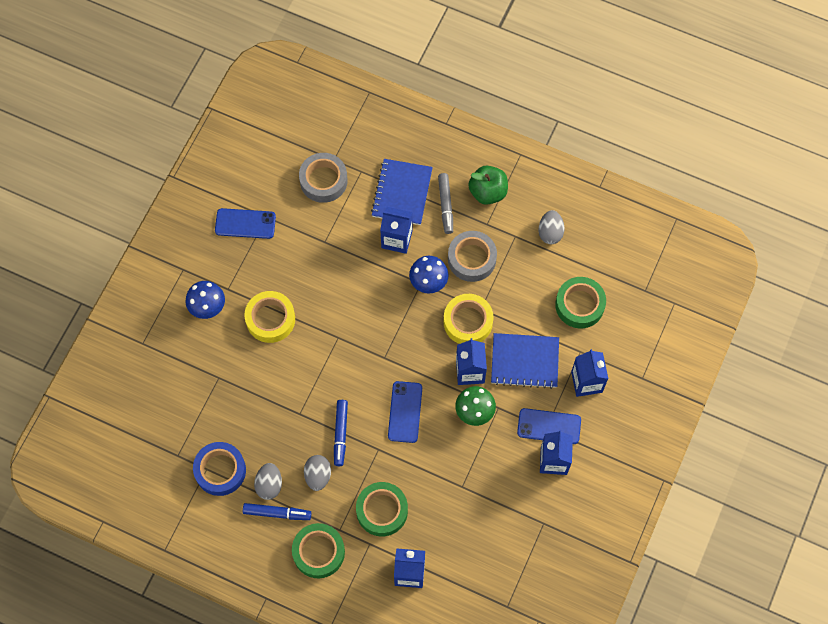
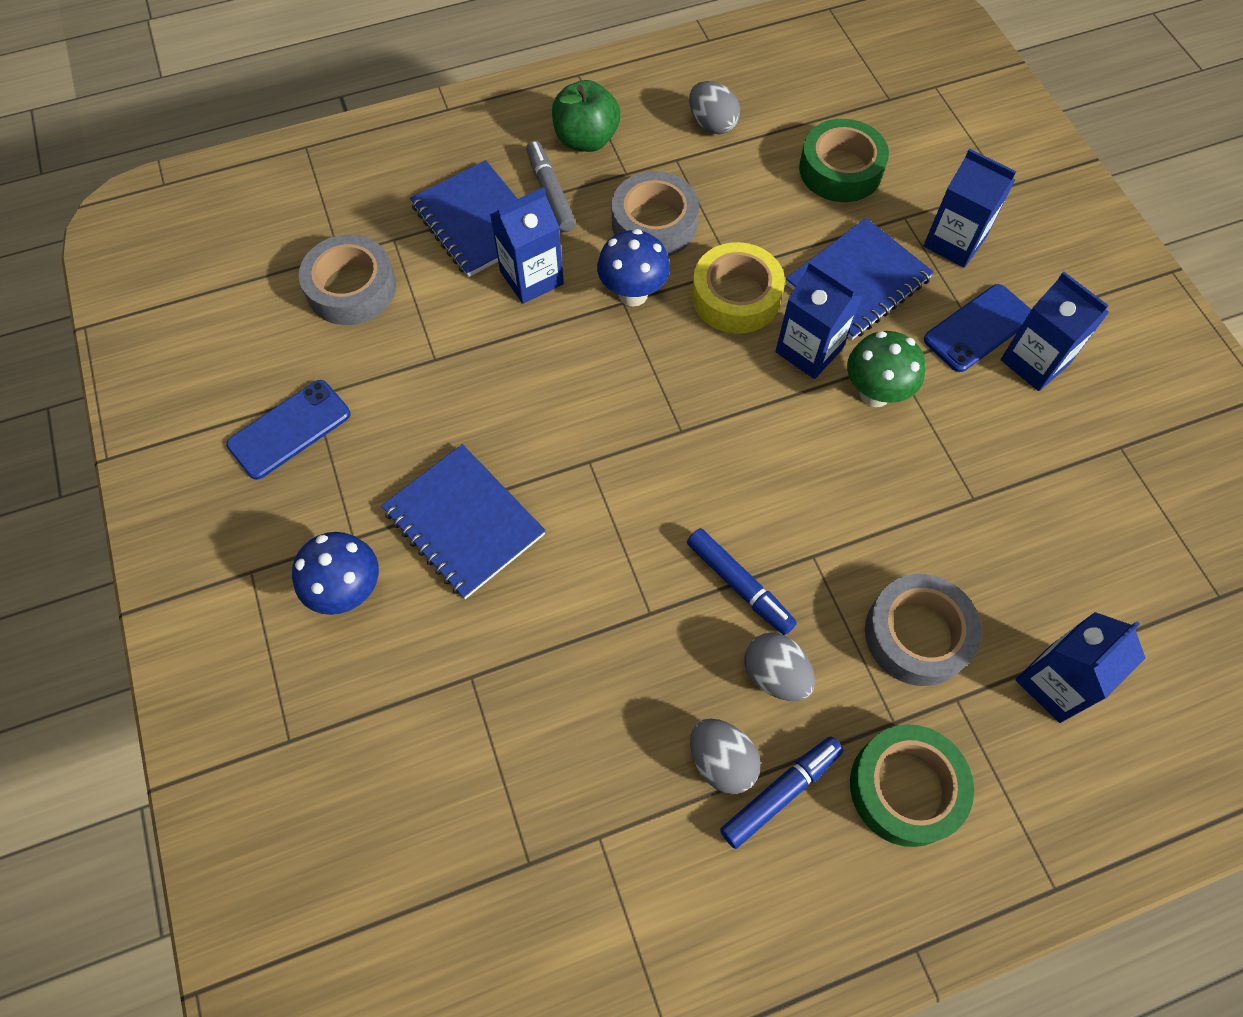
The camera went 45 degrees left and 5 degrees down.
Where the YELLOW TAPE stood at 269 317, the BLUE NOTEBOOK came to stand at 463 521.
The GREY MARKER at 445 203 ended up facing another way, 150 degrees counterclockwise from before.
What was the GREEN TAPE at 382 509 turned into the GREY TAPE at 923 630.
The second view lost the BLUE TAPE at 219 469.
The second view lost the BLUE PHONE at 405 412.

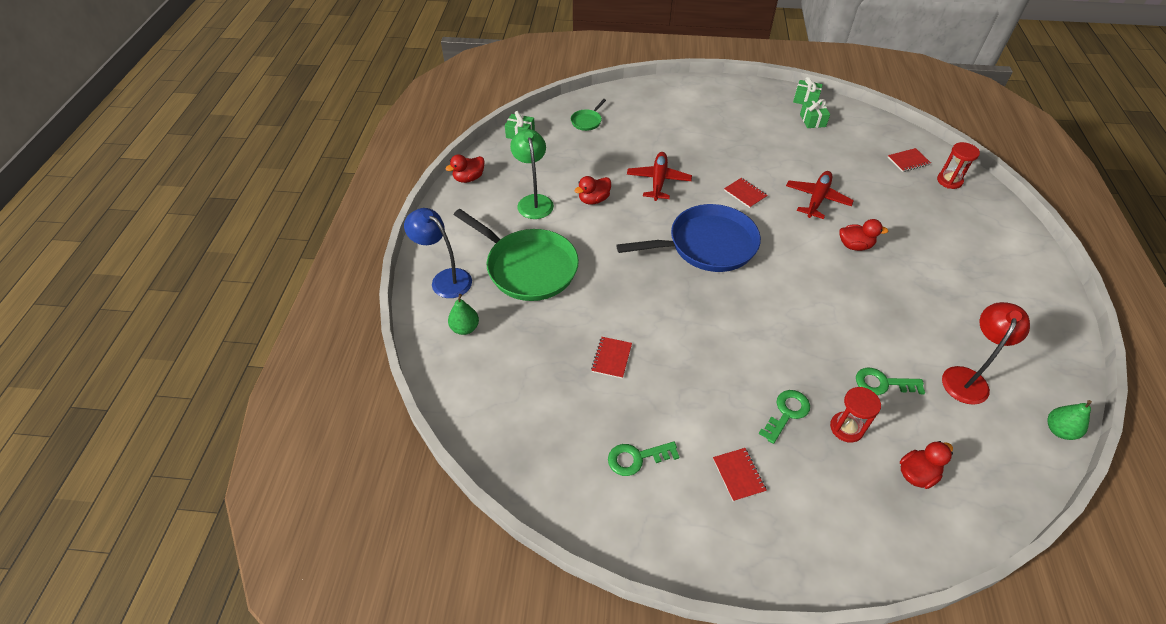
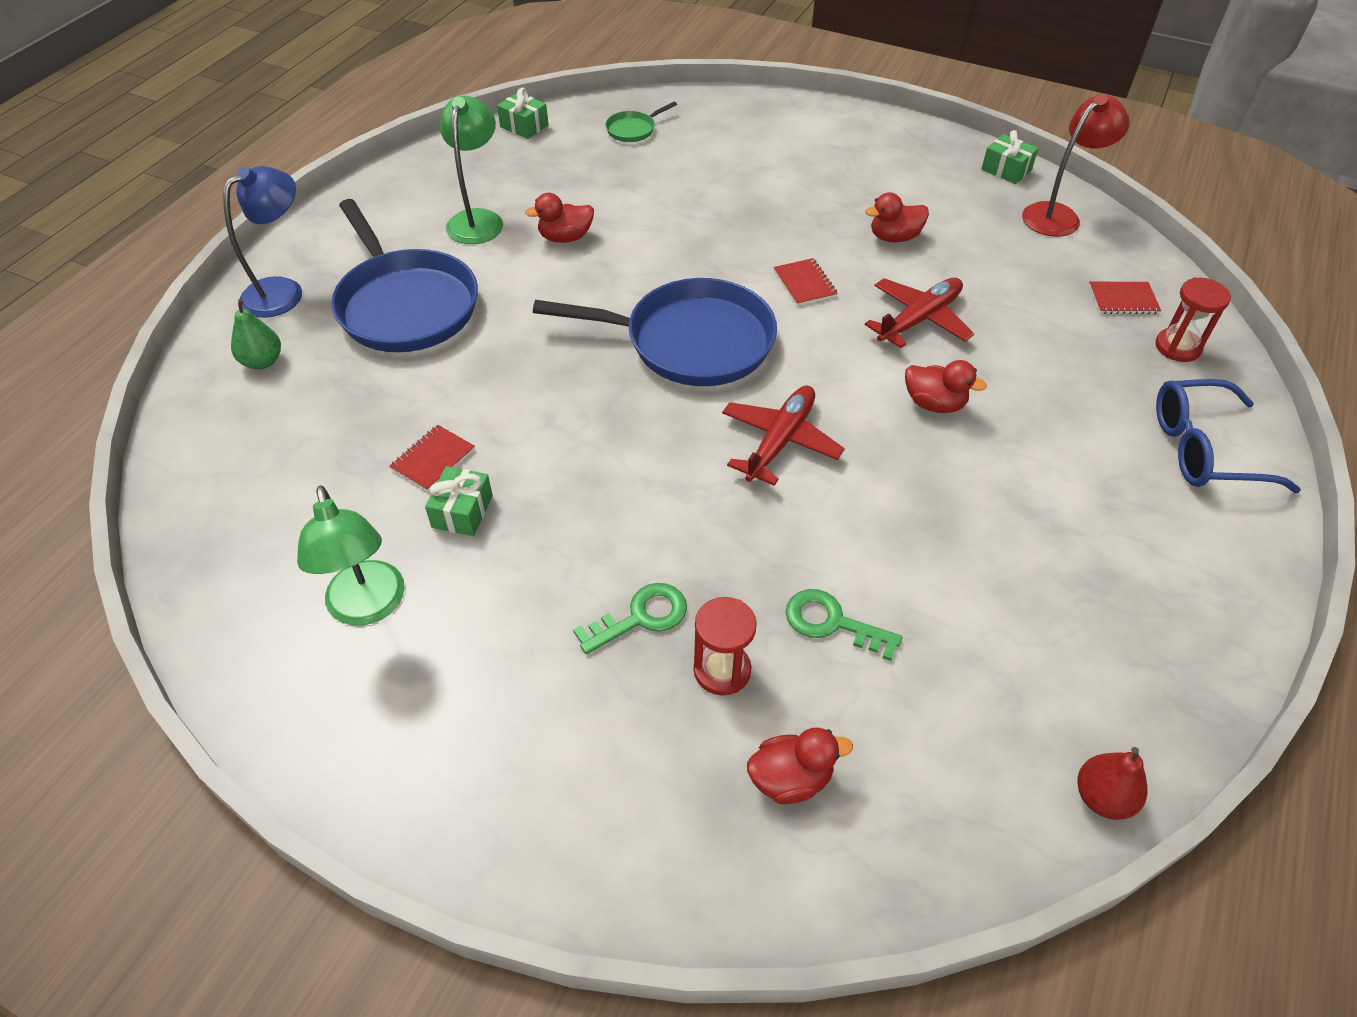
The camera went 20 degrees right and 0 degrees up.
The BLUE LAMP at 438 253 ended up facing another way, 75 degrees clockwise from before.
Where the GREEN KEY stood at 643 458, the GREEN LAMP came to stand at 351 556.
What was the GREEN PAN at 516 255 turned into the BLUE PAN at 404 275.
The GREEN GIFT ended up elsewhere, having gone from 815 113 to 459 501.
The RED PLANE ended up elsewhere, having gone from 659 176 to 783 436.
The RED DUCK ended up elsewhere, having gone from 465 168 to 897 217.
The RED LAMP ended up elsewhere, having gone from 986 353 to 1076 165.
What was the GREEN PEAR at 1069 420 turned into the RED PEAR at 1112 783.
The second view gained the BLUE GLASSES at 1228 436.
The second view lost the RED NOTEBOOK at 740 475.

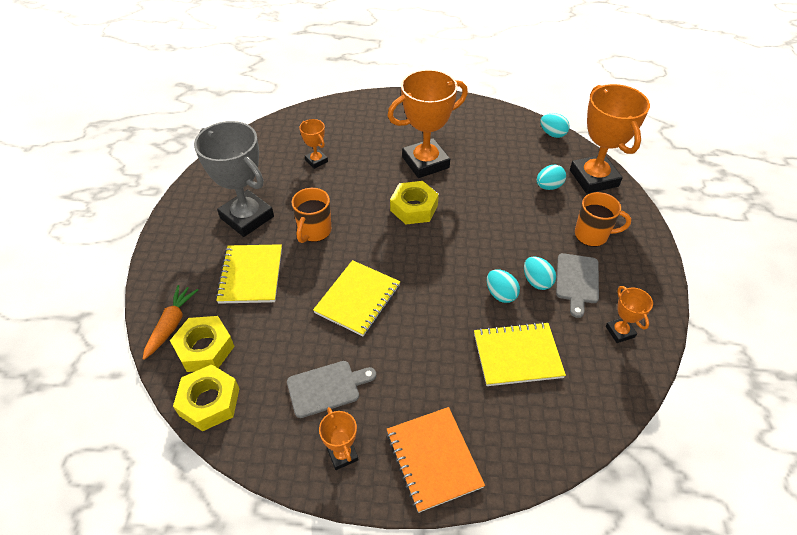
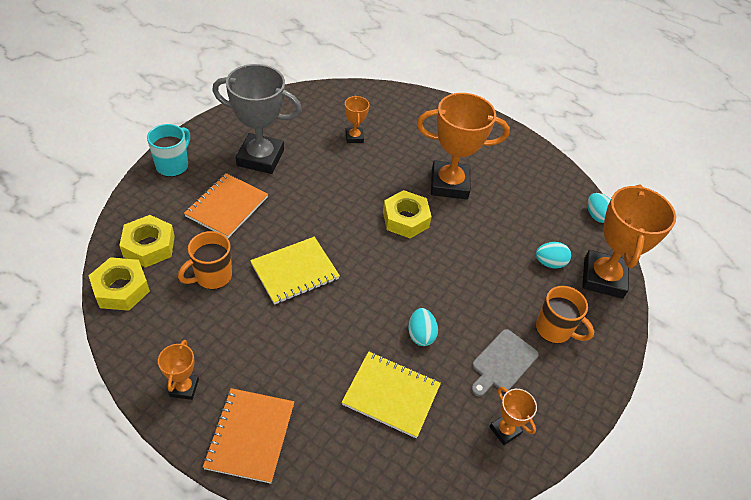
The camera went 25 degrees right and 0 degrees up.
The second view gained the TURQUOISE MUG at 168 150.
The ORANGE MUG ended up elsewhere, having gone from 311 215 to 205 260.
What was the YELLOW NOTEBOOK at 249 274 turned into the ORANGE NOTEBOOK at 226 205.
The GREY TROPHY at 234 179 ended up facing another way, 60 degrees counterclockwise from before.
The ORANGE TROPHY at 629 314 ended up facing another way, 45 degrees counterclockwise from before.
The second view lost the ORANGE CARROT at 170 322.
The second view lost the GREY CUTTING BOARD at 331 389.
The second view lost the TURQUOISE EGG at 540 273.

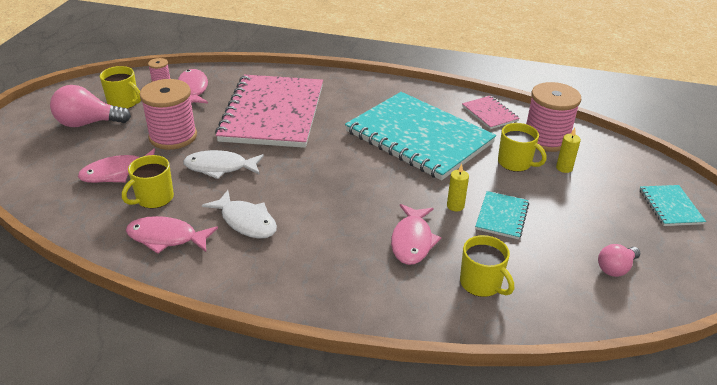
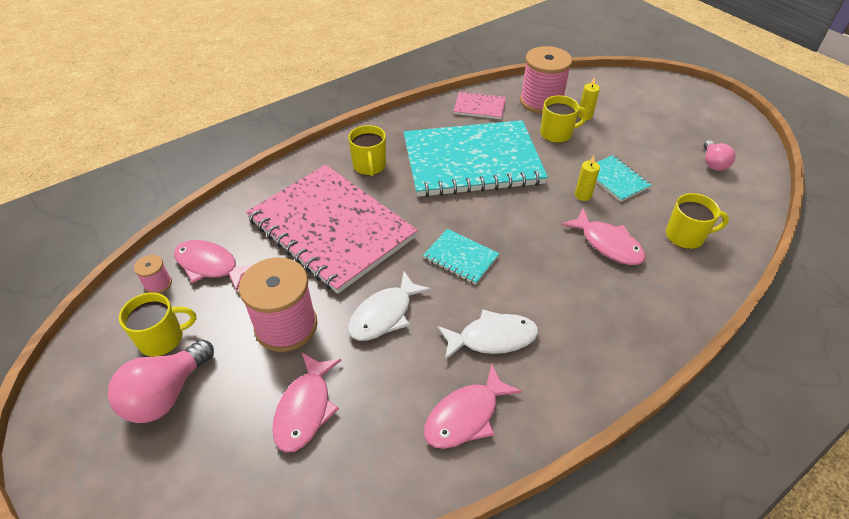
The camera went 50 degrees left and 10 degrees up.
The YELLOW MUG ended up elsewhere, having gone from 148 181 to 367 150.
The TURQUOISE NOTEBOOK ended up elsewhere, having gone from 672 205 to 461 256.

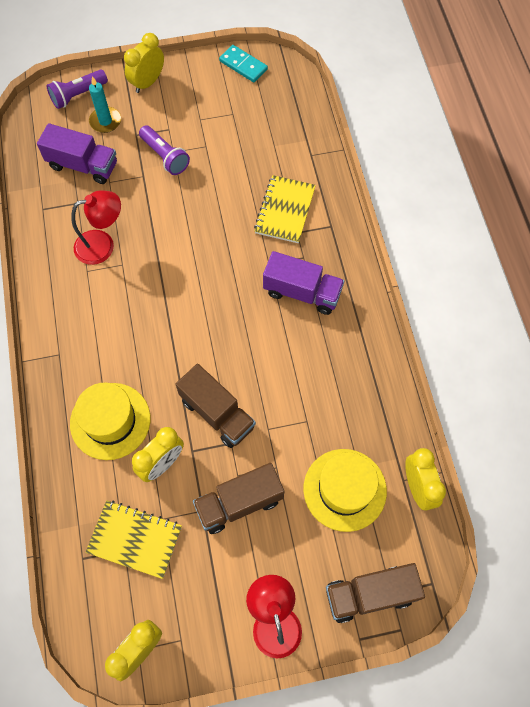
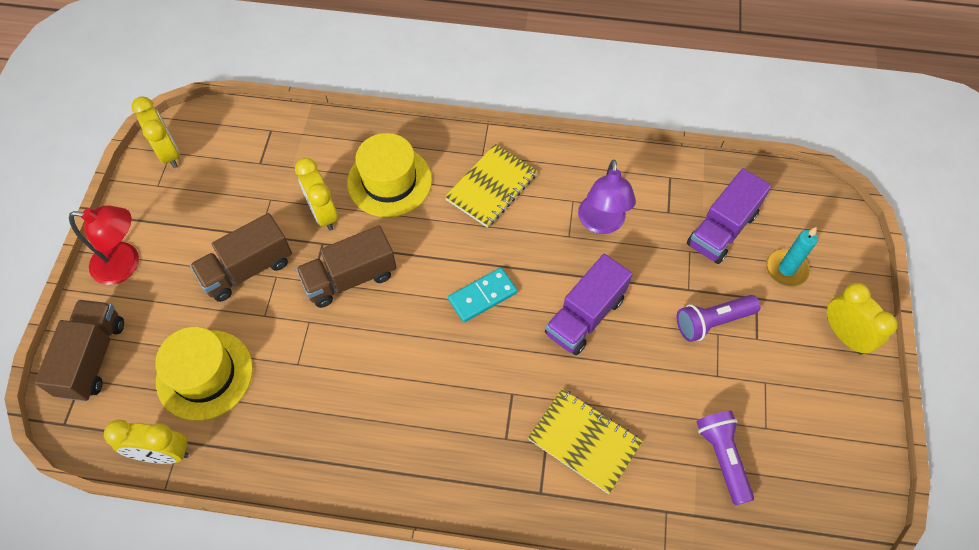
The camera went 110 degrees right and 5 degrees down.
The BROWN TRUCK at 238 498 ended up facing another way, 120 degrees counterclockwise from before.
The YELLOW NOTEBOOK ended up elsewhere, having gone from 133 539 to 491 186.
The TURQUOISE DOMINO ended up elsewhere, having gone from 243 63 to 482 295.
The PURPLE TRUCK ended up elsewhere, having gone from 303 283 to 589 304.
What was the RED LAMP at 96 227 turned into the PURPLE LAMP at 607 197.
The PURPLE FLASHLIGHT ended up elsewhere, having gone from 77 89 to 725 458.

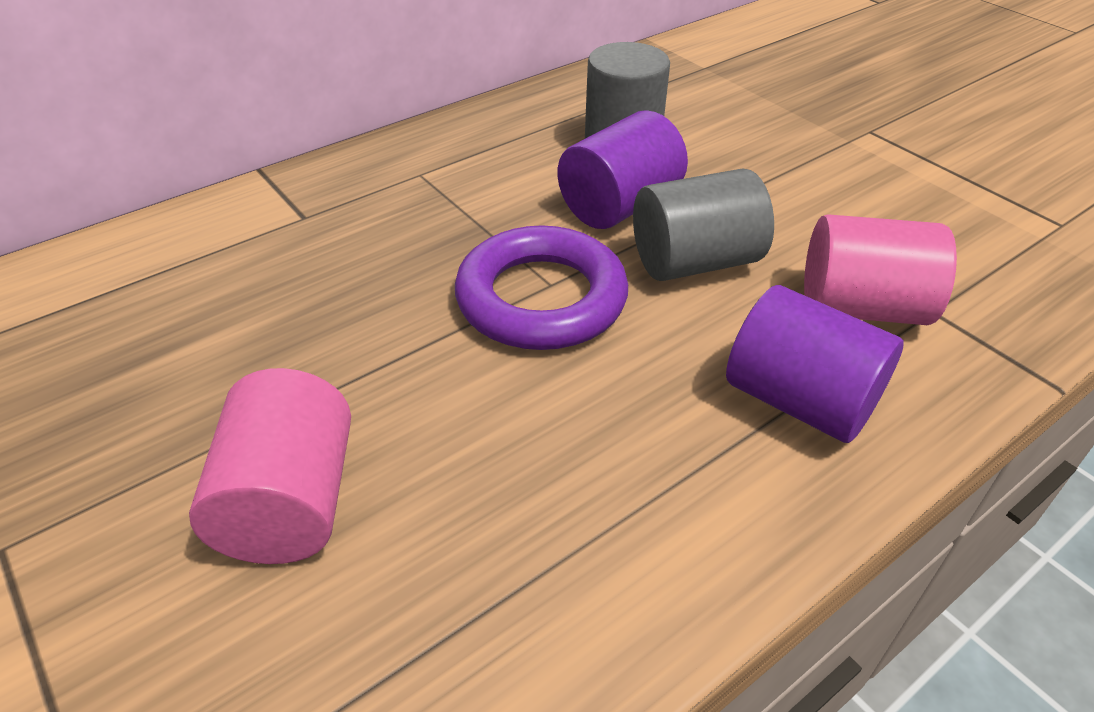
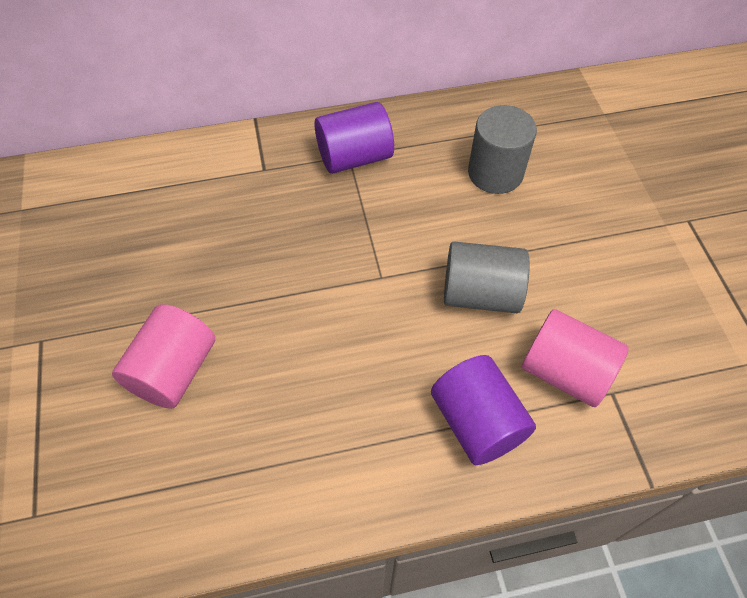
The camera went 25 degrees right and 15 degrees up.
The PURPLE CYLINDER ended up elsewhere, having gone from 622 169 to 354 138.
The second view lost the PURPLE RING at 541 287.

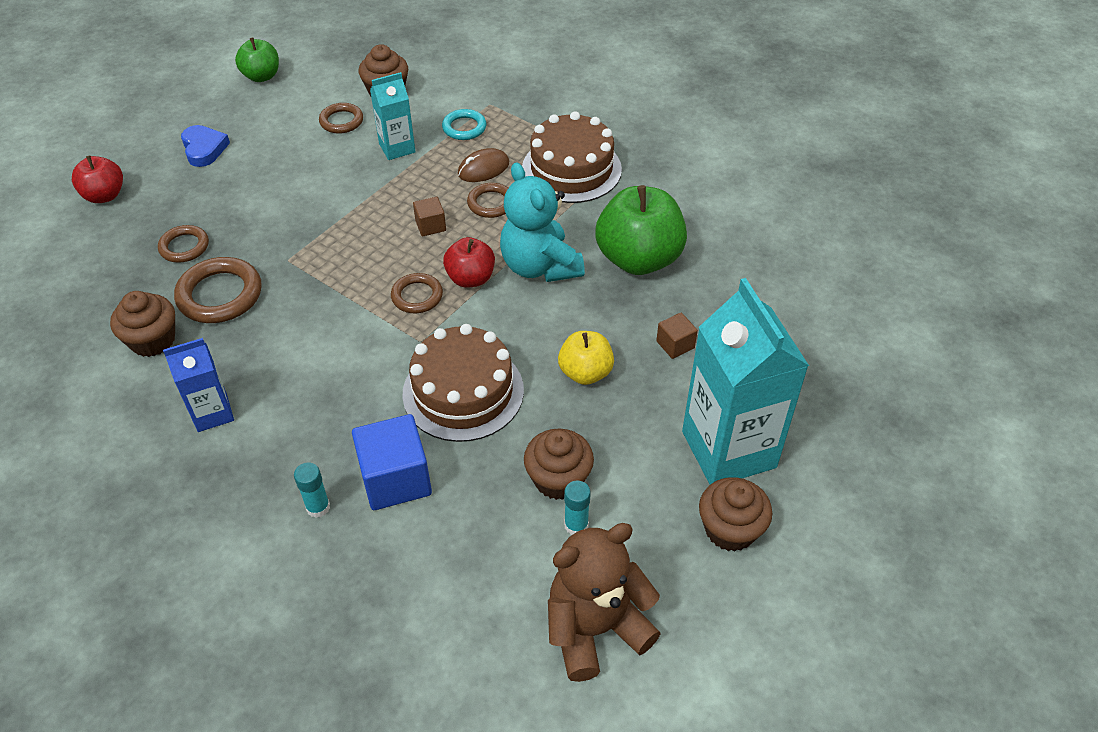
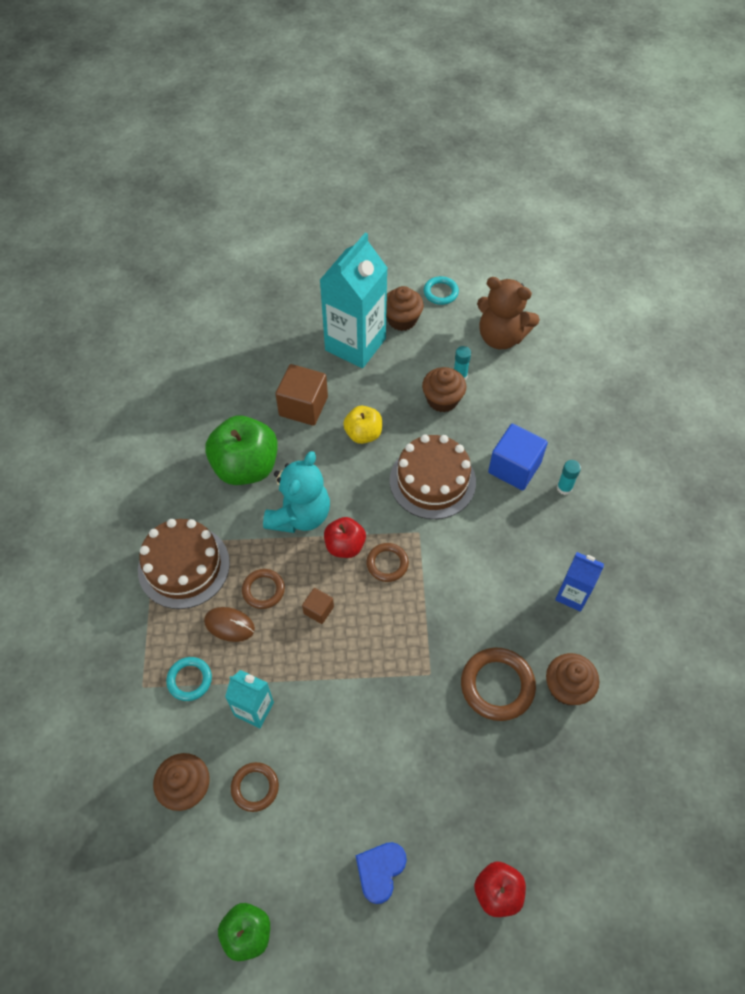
The camera went 130 degrees left and 10 degrees up.
The size of the BROWN CUBE at 677 336 changed by a factor of 1.94.
The second view gained the TURQUOISE RING at 441 290.
The second view lost the BROWN RING at 183 244.

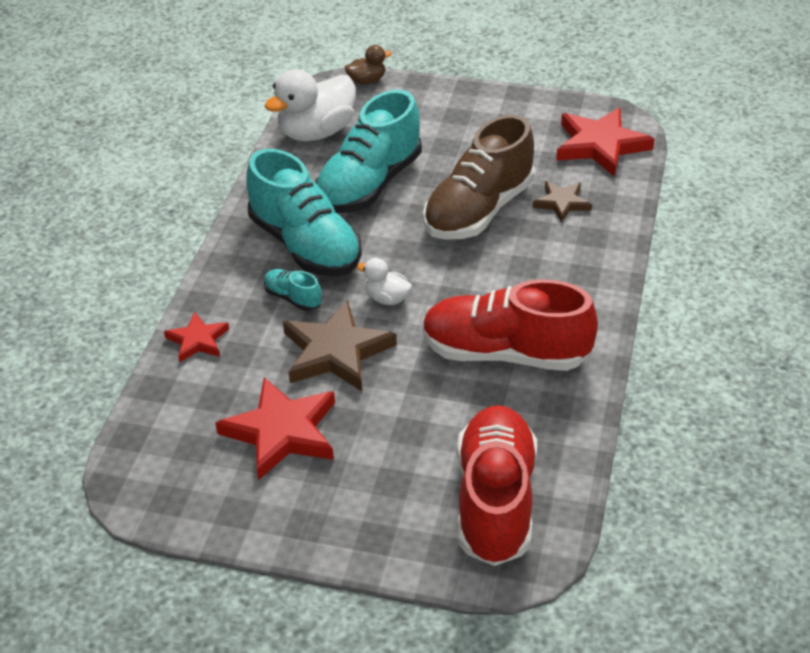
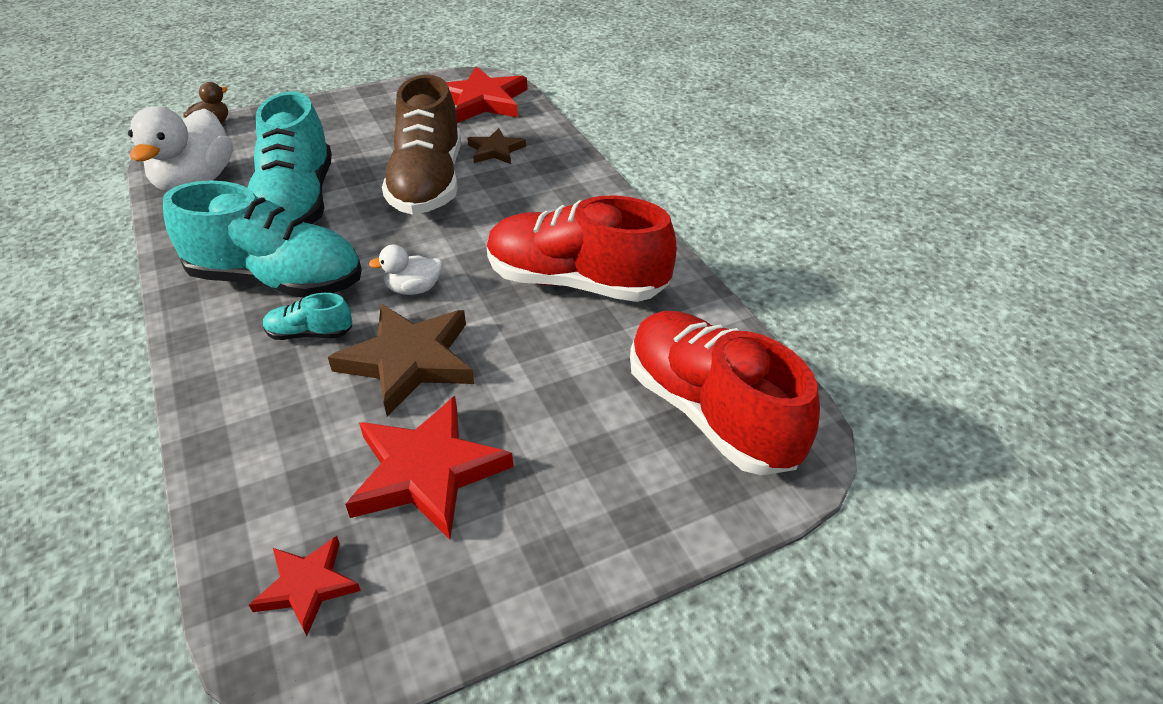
The camera went 40 degrees left and 0 degrees up.
The RED STAR ended up elsewhere, having gone from 196 337 to 305 586.
The RED SHOE at 510 325 ended up facing another way, 45 degrees clockwise from before.

